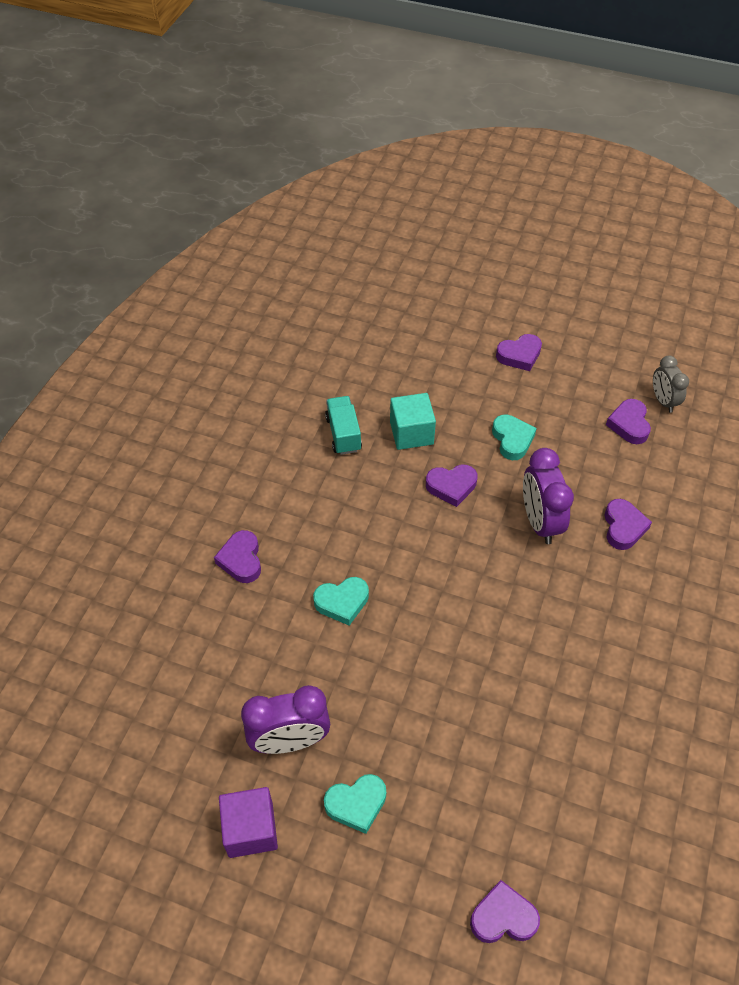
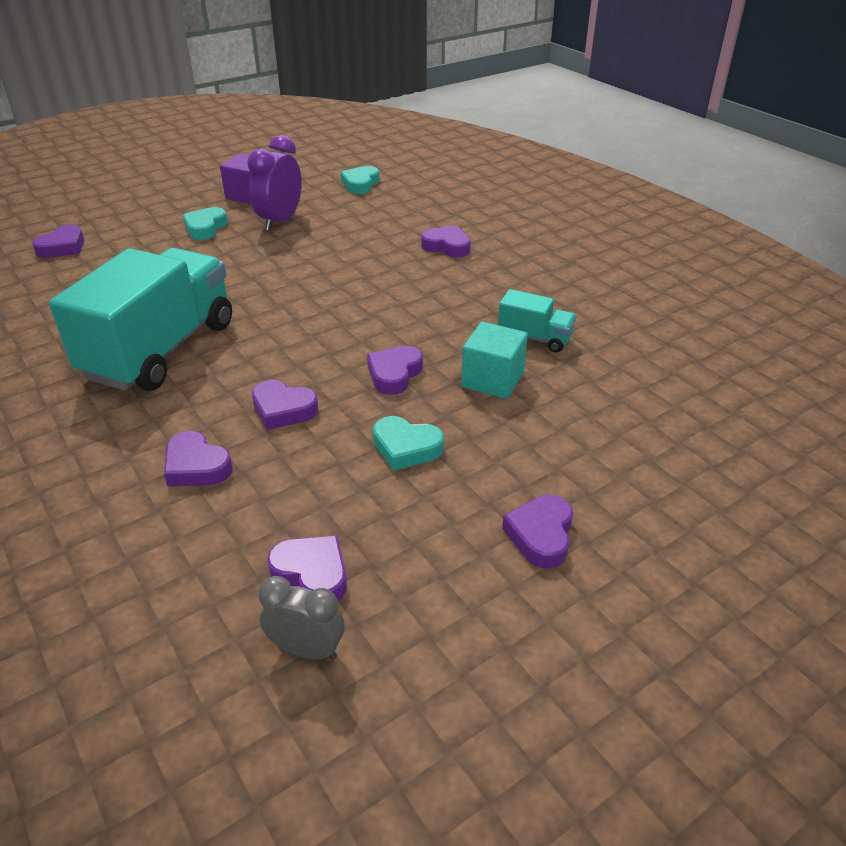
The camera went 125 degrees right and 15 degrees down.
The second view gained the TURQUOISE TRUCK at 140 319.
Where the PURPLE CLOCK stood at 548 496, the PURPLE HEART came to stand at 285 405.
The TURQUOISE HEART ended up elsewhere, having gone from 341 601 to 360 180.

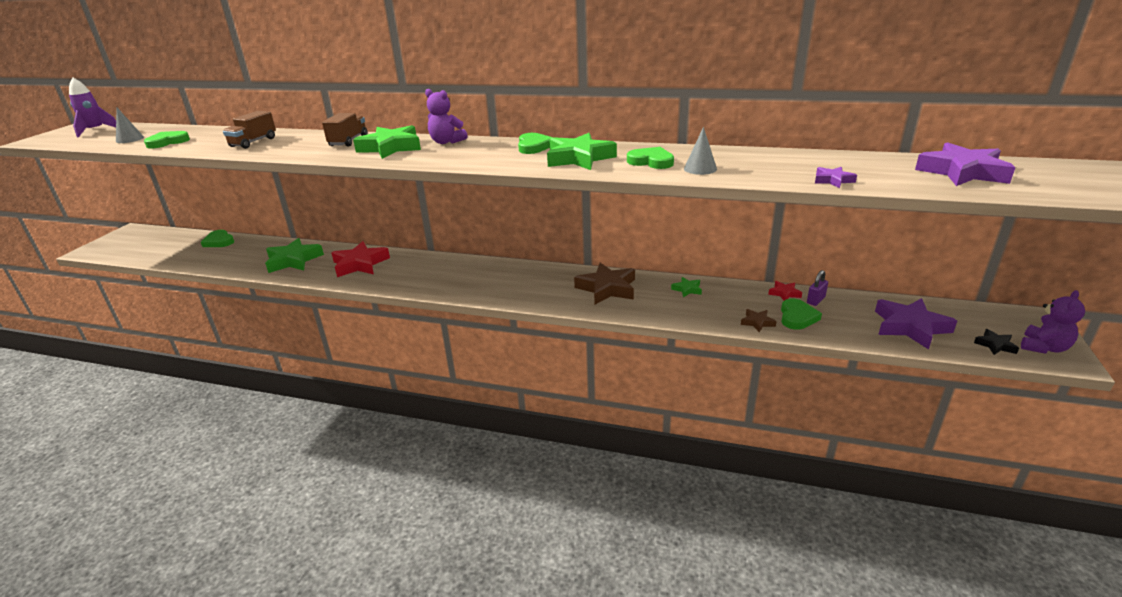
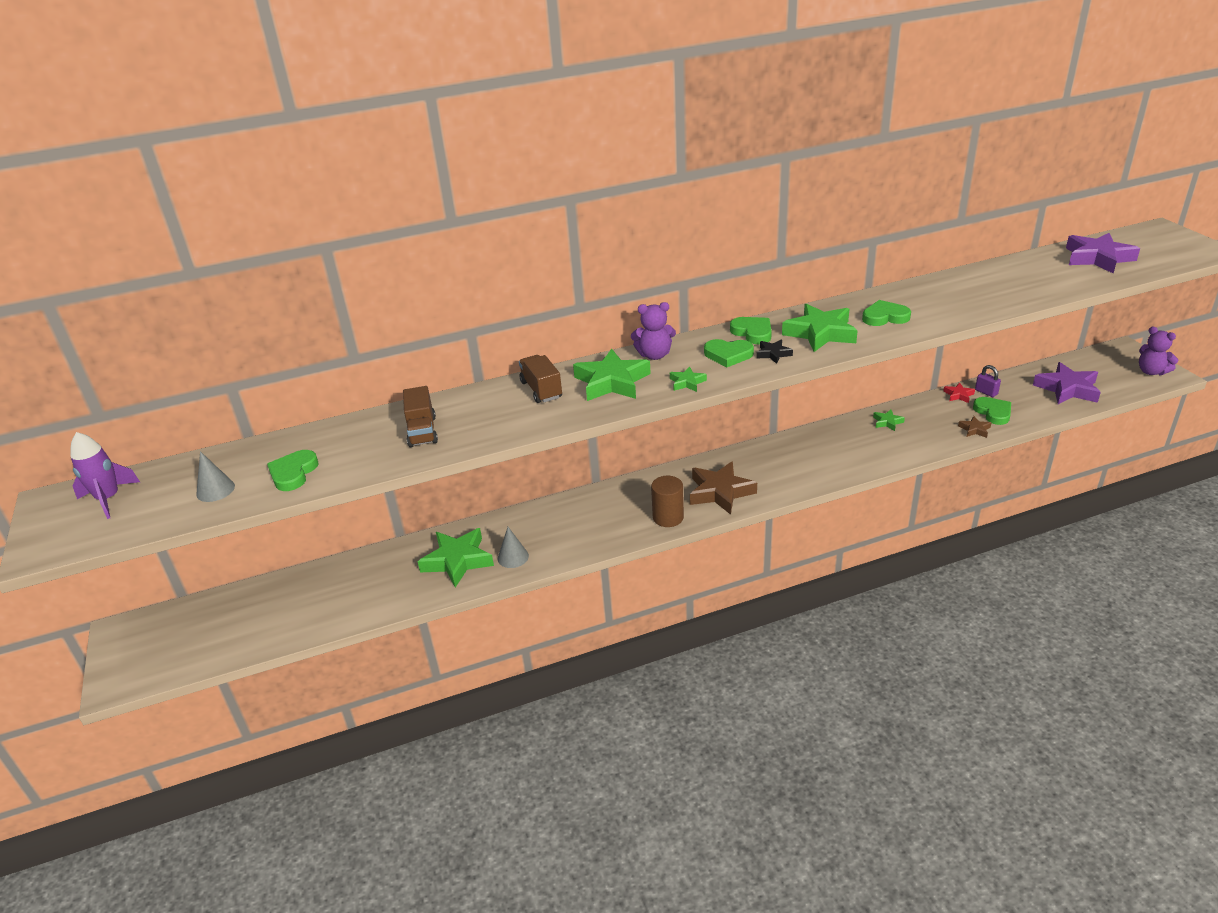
The camera went 35 degrees left and 5 degrees up.
The GREY CONE ended up elsewhere, having gone from 700 151 to 513 547.
The second view gained the BROWN CYLINDER at 667 501.
The second view gained the GREEN STAR at 688 379.
The BROWN STAR ended up elsewhere, having gone from 604 283 to 723 488.
The GREEN HEART ended up elsewhere, having gone from 217 238 to 729 353.
The BLACK STAR ended up elsewhere, having gone from 996 342 to 774 351.
The PURPLE PADLOCK at 817 288 ended up facing another way, 45 degrees counterclockwise from before.
The PURPLE TEDDY BEAR at 1053 322 ended up facing another way, 135 degrees clockwise from before.
The second view lost the RED STAR at 360 259.
The second view lost the PURPLE STAR at 836 177.

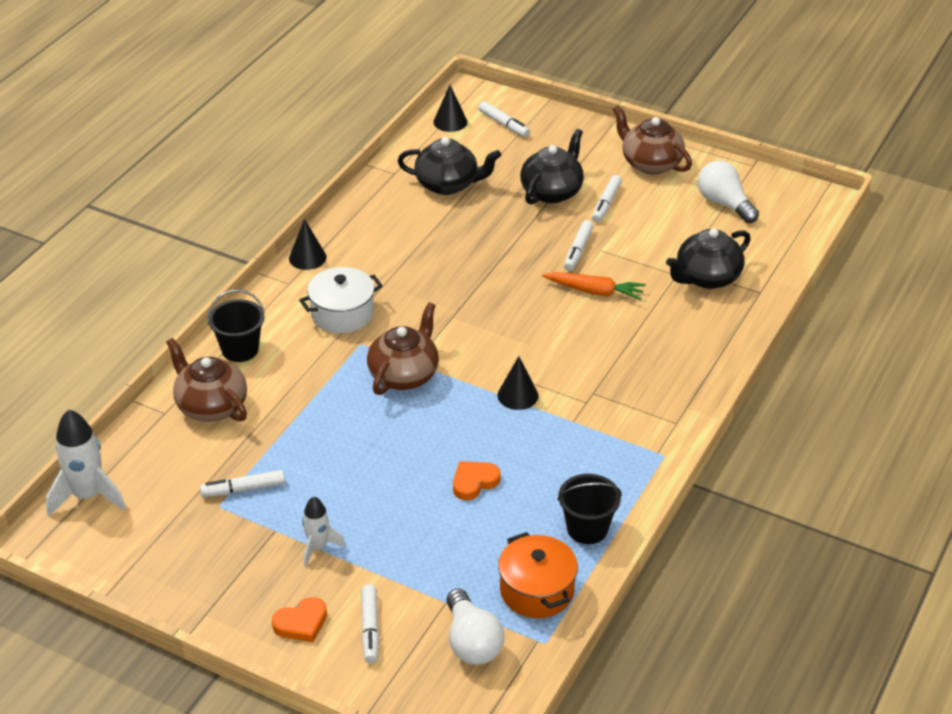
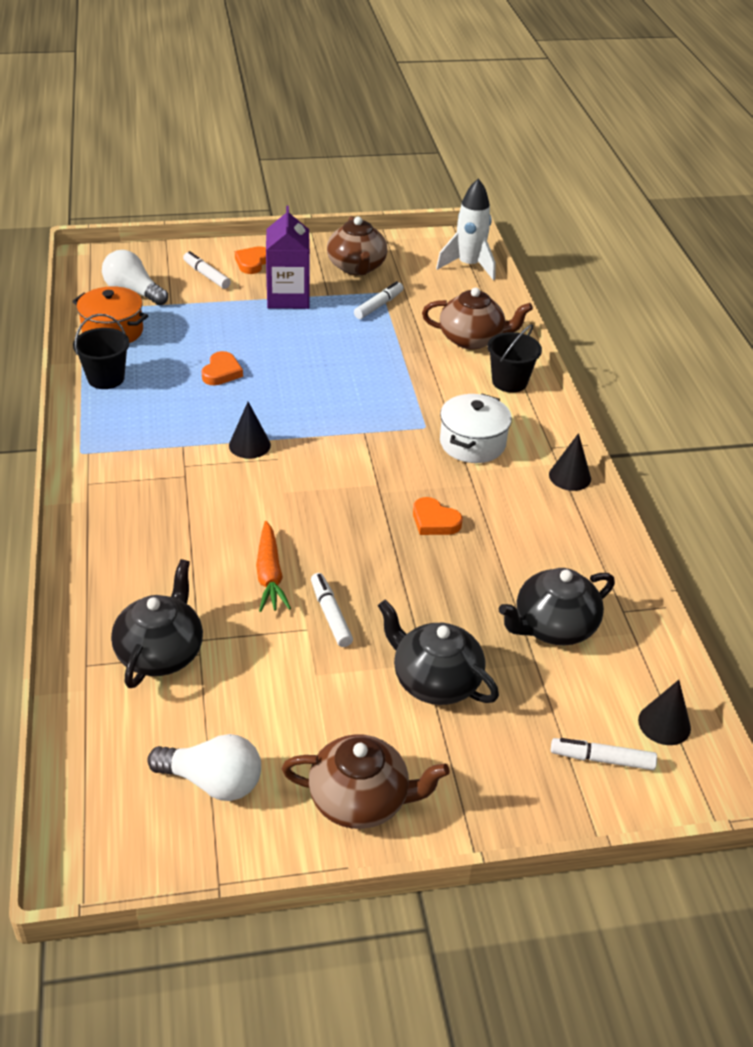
The camera went 140 degrees right and 0 degrees up.
The ORANGE CARROT at 594 286 ended up facing another way, 75 degrees counterclockwise from before.
Where the WHITE ROCKET stood at 324 531, the PURPLE CARTON came to stand at 288 257.
The BROWN TEAPOT ended up elsewhere, having gone from 403 348 to 357 245.
The BLACK TEAPOT at 552 167 ended up facing another way, 135 degrees clockwise from before.
The second view gained the ORANGE HEART at 438 516.
The second view lost the WHITE MARKER at 607 199.

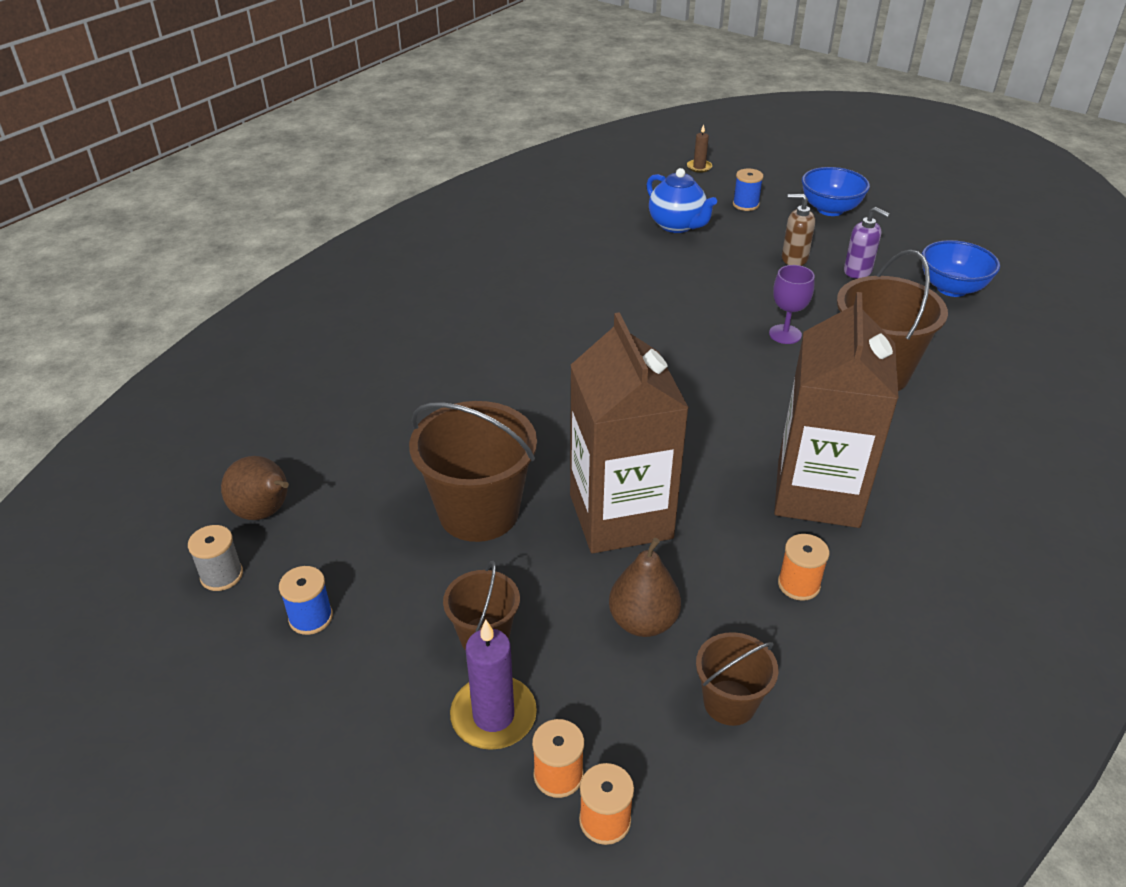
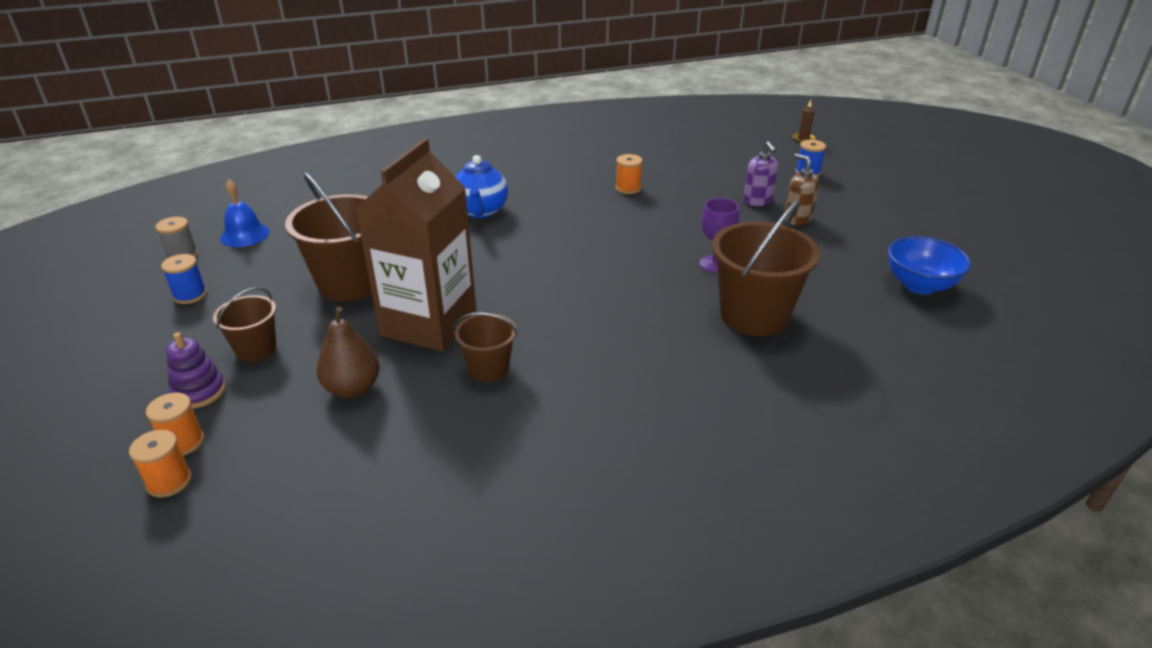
The camera went 35 degrees right and 5 degrees down.
Where the PURPLE CANDLE stood at 493 685, the PURPLE STACKING TOY came to stand at 195 370.
Where the BROWN PEAR stood at 255 488, the BLUE BELL came to stand at 245 213.
The BROWN BUCKET ended up elsewhere, having gone from 737 679 to 486 347.
The BLUE TEAPOT ended up elsewhere, having gone from 682 200 to 481 186.
The ORANGE SPOOL ended up elsewhere, having gone from 803 567 to 629 174.
The PURPLE SOAP DISPENSER ended up elsewhere, having gone from 867 243 to 760 173.
The second view lost the BROWN CARTON at 836 410.
The second view lost the BLUE BOWL at 836 191.

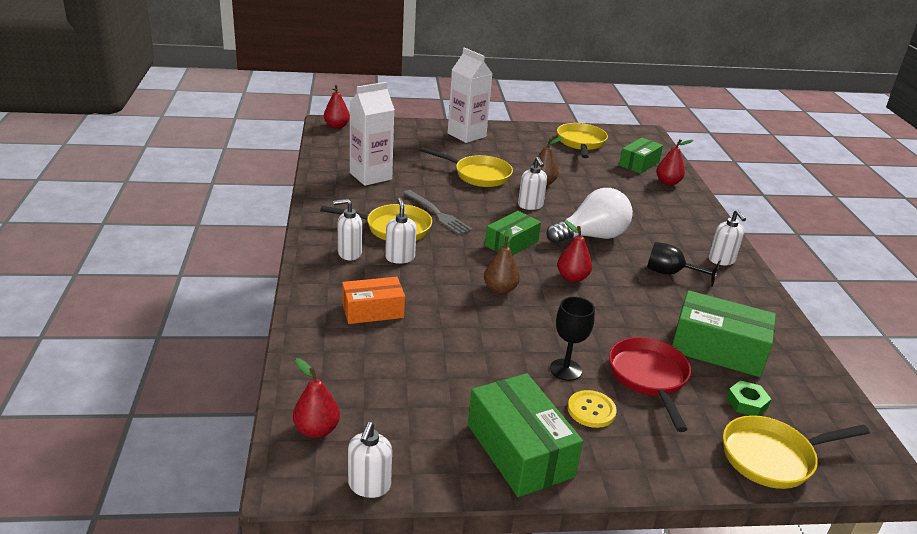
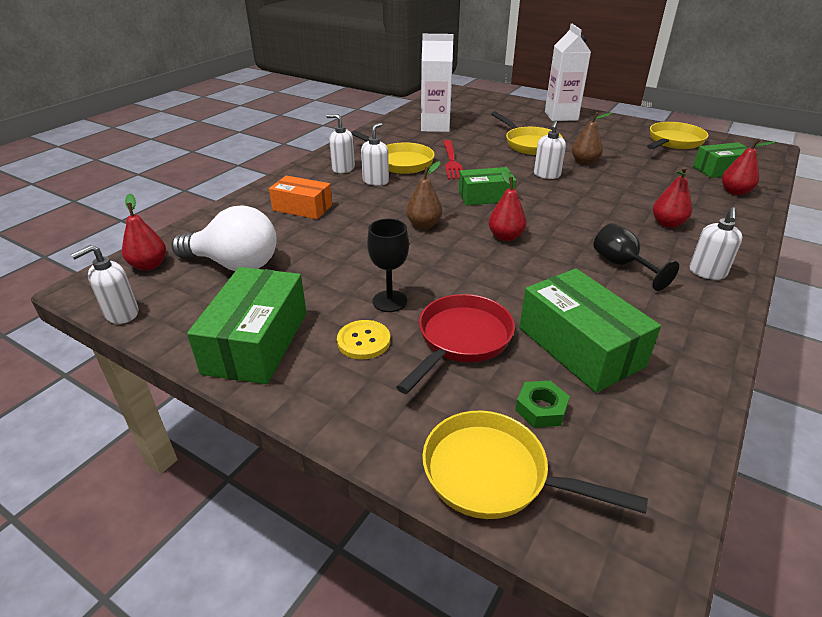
The camera went 40 degrees right and 5 degrees up.
The WHITE LIGHT BULB ended up elsewhere, having gone from 589 216 to 224 238.
What was the GREY FORK at 438 212 turned into the RED FORK at 453 159.
The RED PEAR ended up elsewhere, having gone from 337 107 to 672 197.

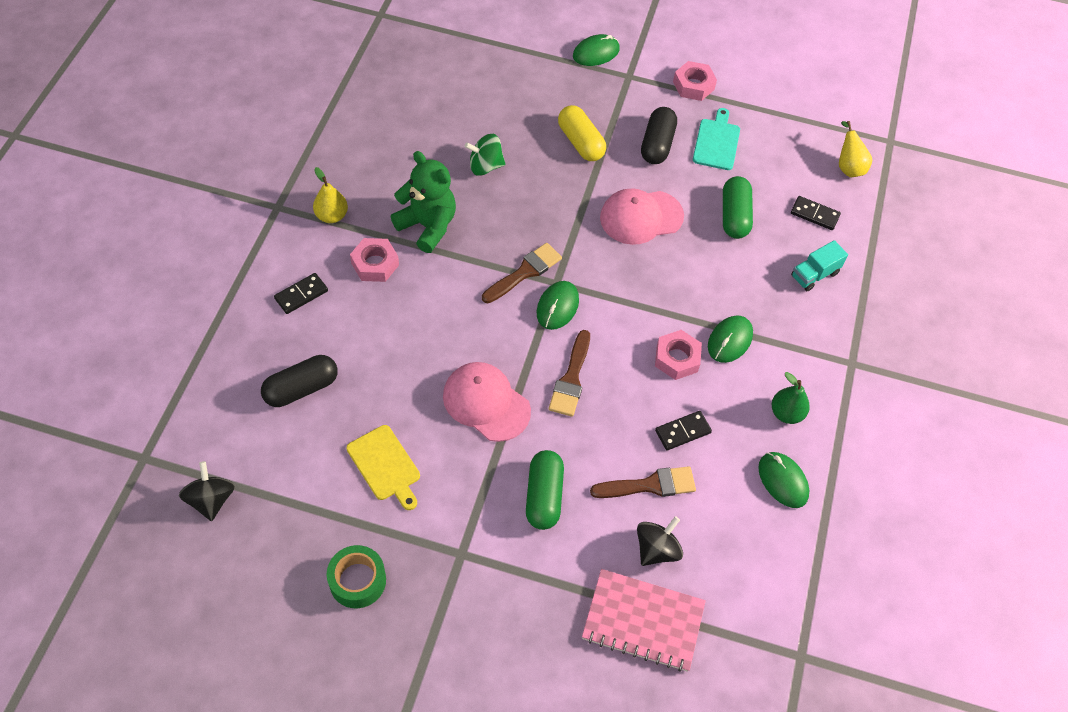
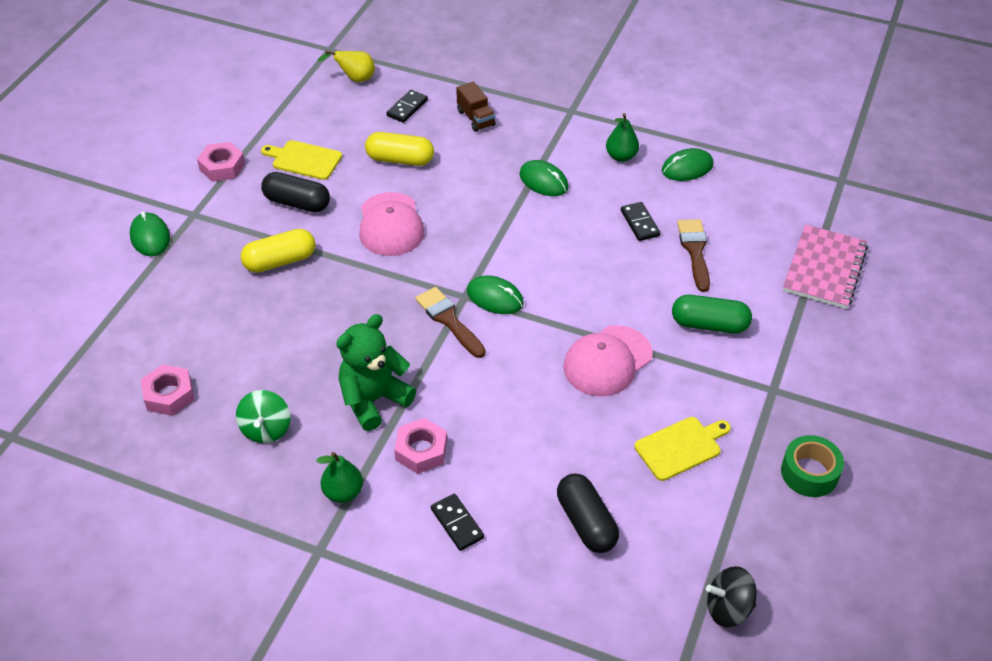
The camera went 80 degrees left and 10 degrees down.
The PINK NUT ended up elsewhere, having gone from 678 355 to 168 390.
The GREEN SPINNING TOP ended up elsewhere, having gone from 485 155 to 263 416.
What was the TURQUOISE CUTTING BOARD at 716 139 turned into the YELLOW CUTTING BOARD at 301 160.
What was the YELLOW PEAR at 330 195 turned into the GREEN PEAR at 339 477.
What was the GREEN CAPSULE at 738 207 turned into the YELLOW CAPSULE at 399 149.
What was the TURQUOISE TRUCK at 819 265 turned into the BROWN TRUCK at 475 107.
The second view lost the BROWN BRUSH at 569 373.
The second view lost the BLACK SPINNING TOP at 660 541.

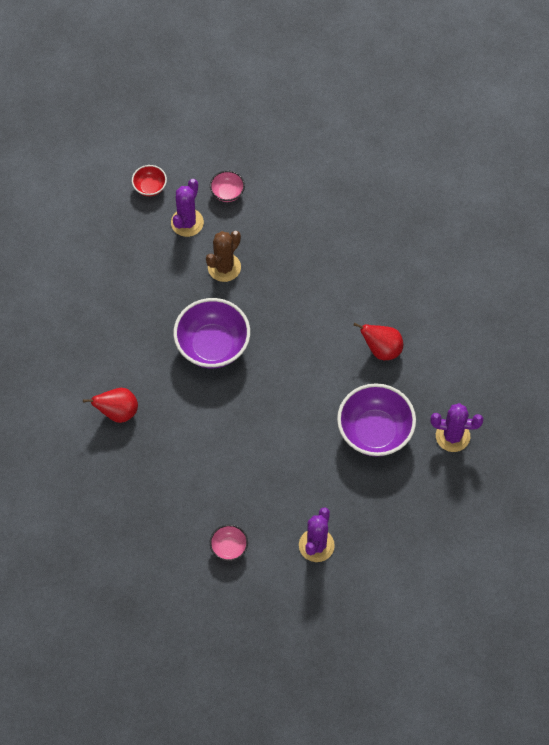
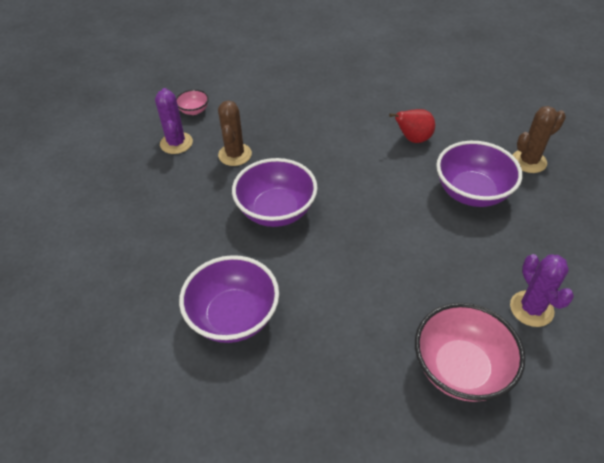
The camera went 35 degrees left and 15 degrees down.
Where the RED PEAR stood at 110 405, the PURPLE BOWL came to stand at 229 299.
The size of the PINK BOWL at 229 543 changed by a factor of 2.08.
What was the PURPLE CACTUS at 456 427 turned into the BROWN CACTUS at 539 139.
The second view lost the RED BOWL at 149 180.

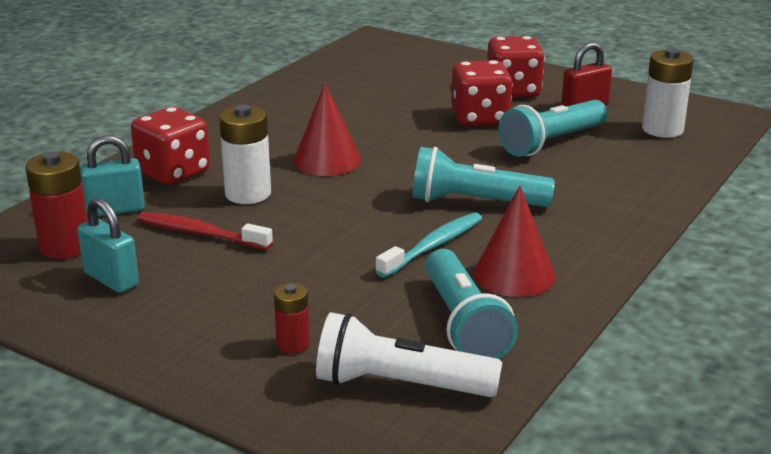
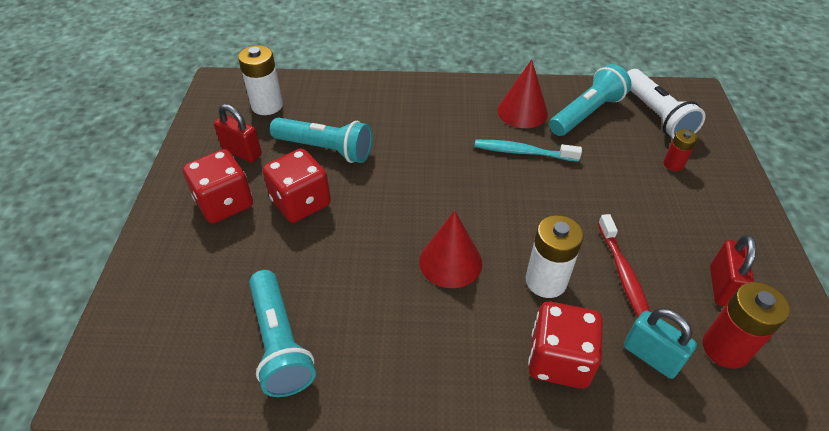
The camera went 120 degrees left and 20 degrees up.
The TURQUOISE FLASHLIGHT ended up elsewhere, having gone from 484 177 to 282 333.
What was the TURQUOISE PADLOCK at 108 245 turned into the RED PADLOCK at 733 270.

